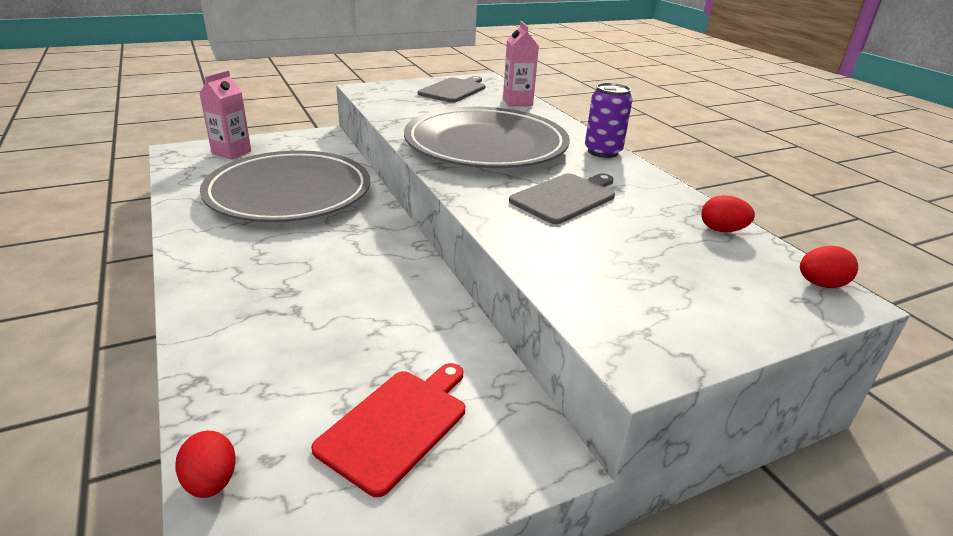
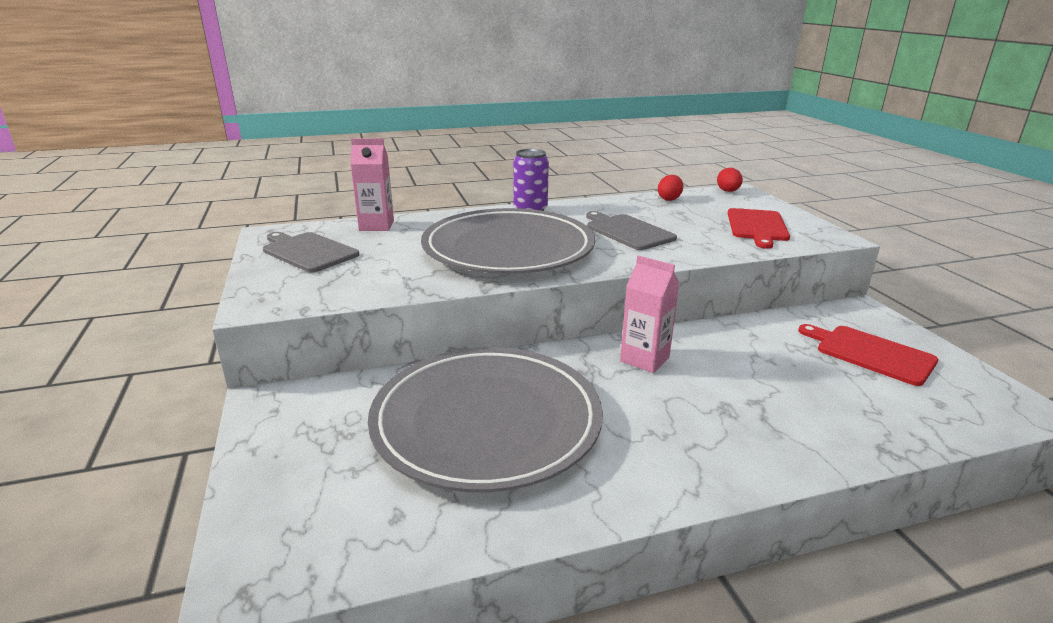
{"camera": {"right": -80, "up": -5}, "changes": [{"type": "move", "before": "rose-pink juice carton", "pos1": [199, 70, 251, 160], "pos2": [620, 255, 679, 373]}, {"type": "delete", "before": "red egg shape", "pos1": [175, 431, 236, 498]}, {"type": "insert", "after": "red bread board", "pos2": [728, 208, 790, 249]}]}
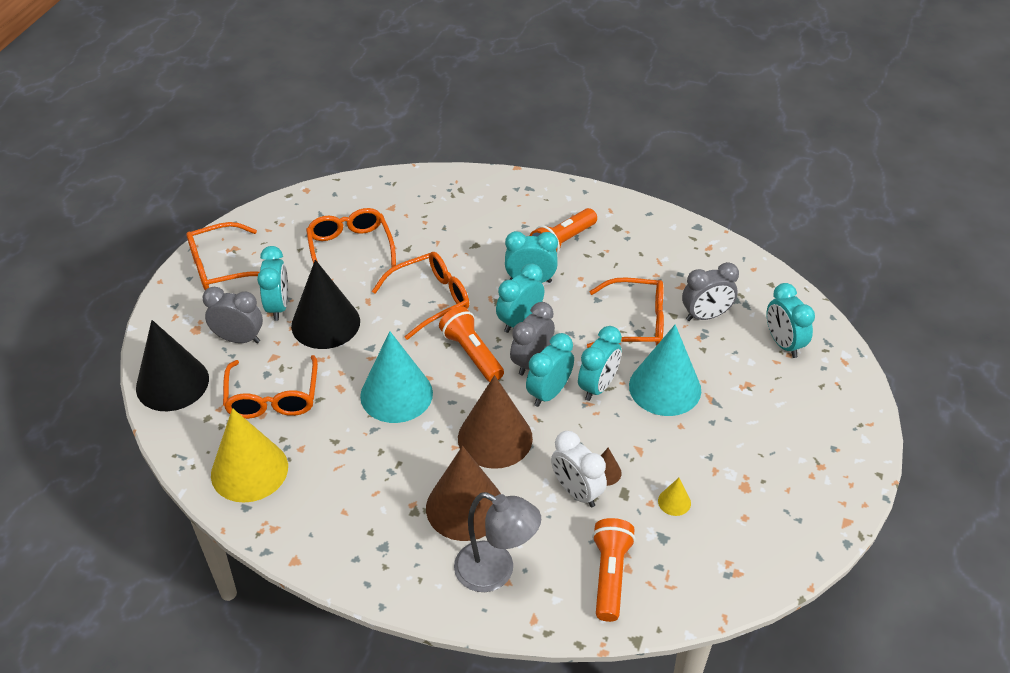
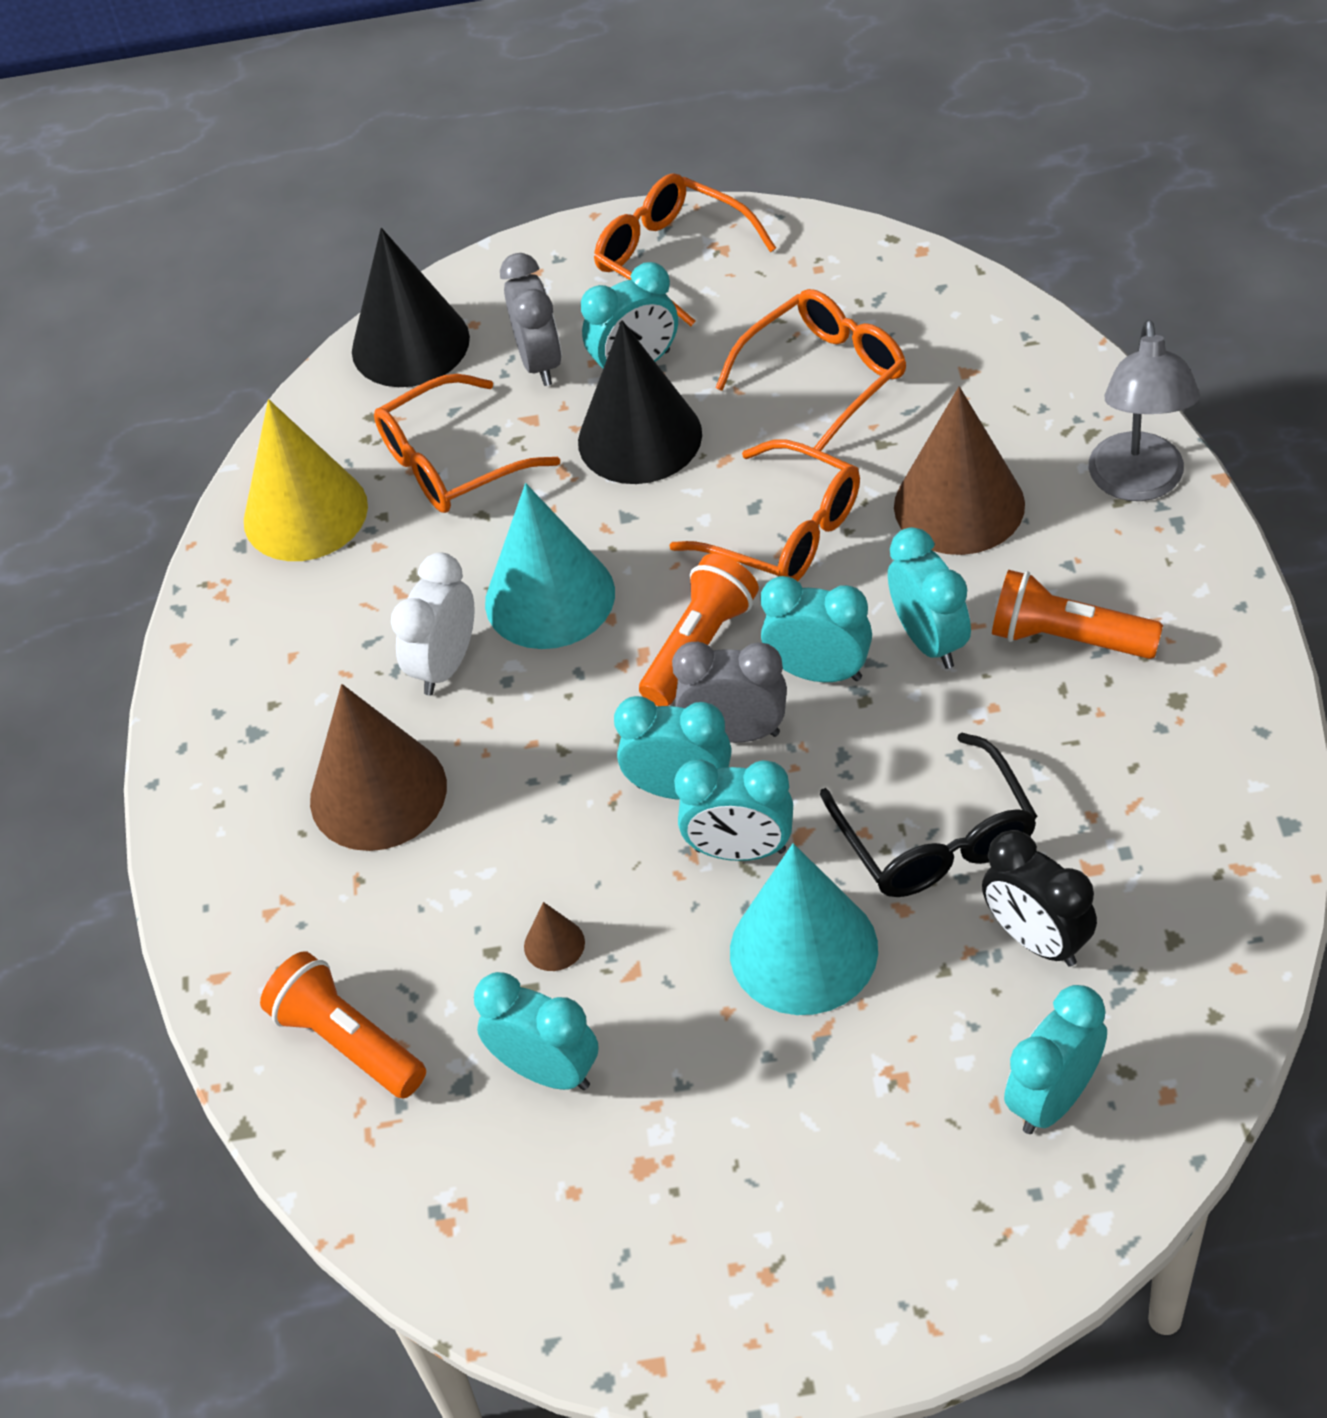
{"camera": {"right": 70, "up": 5}, "changes": [{"type": "recolor", "before": "ash-grey alarm clock", "after": "black alarm clock", "pos1": [682, 262, 739, 321], "pos2": [982, 830, 1097, 967]}, {"type": "recolor", "before": "orange spectacles", "after": "black spectacles", "pos1": [587, 277, 664, 348], "pos2": [820, 733, 1037, 897]}, {"type": "move", "before": "brown solid cone", "pos1": [458, 375, 533, 469], "pos2": [894, 387, 1025, 555]}, {"type": "move", "before": "white alarm clock", "pos1": [551, 431, 607, 507], "pos2": [391, 552, 475, 695]}, {"type": "replace", "before": "yellow solid cone", "after": "turquoise alarm clock", "pos1": [658, 478, 691, 516], "pos2": [474, 972, 598, 1090]}, {"type": "move", "before": "ash-grey lamp", "pos1": [454, 492, 541, 592], "pos2": [1089, 320, 1200, 501]}, {"type": "rotate", "before": "orange pocket torch", "pos1": [592, 518, 636, 622], "pos2": [260, 951, 426, 1098], "turn": -120}]}
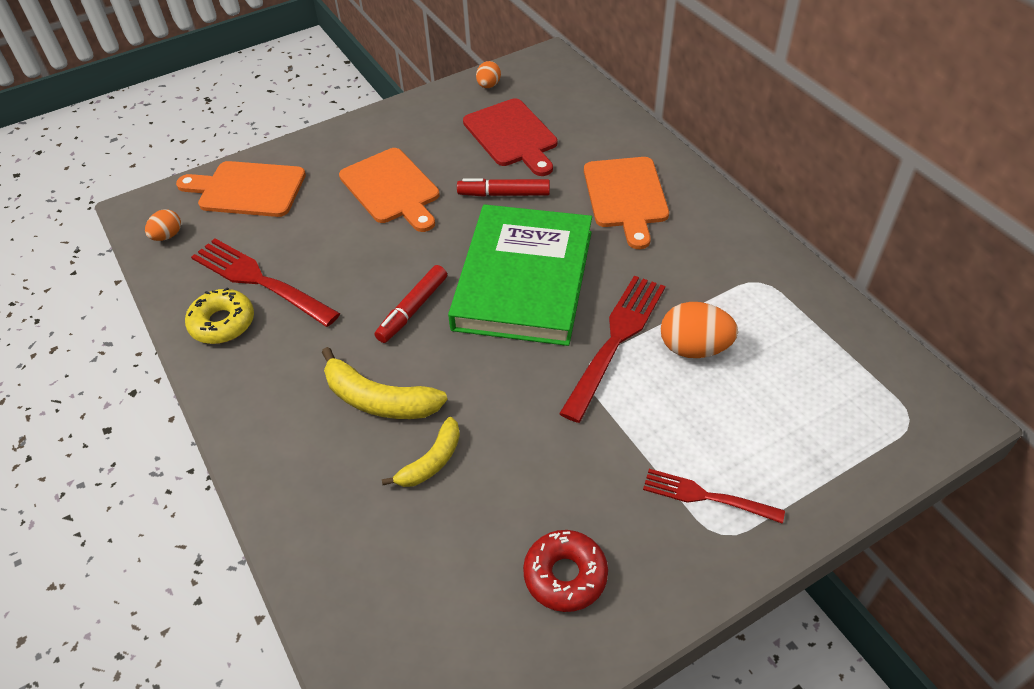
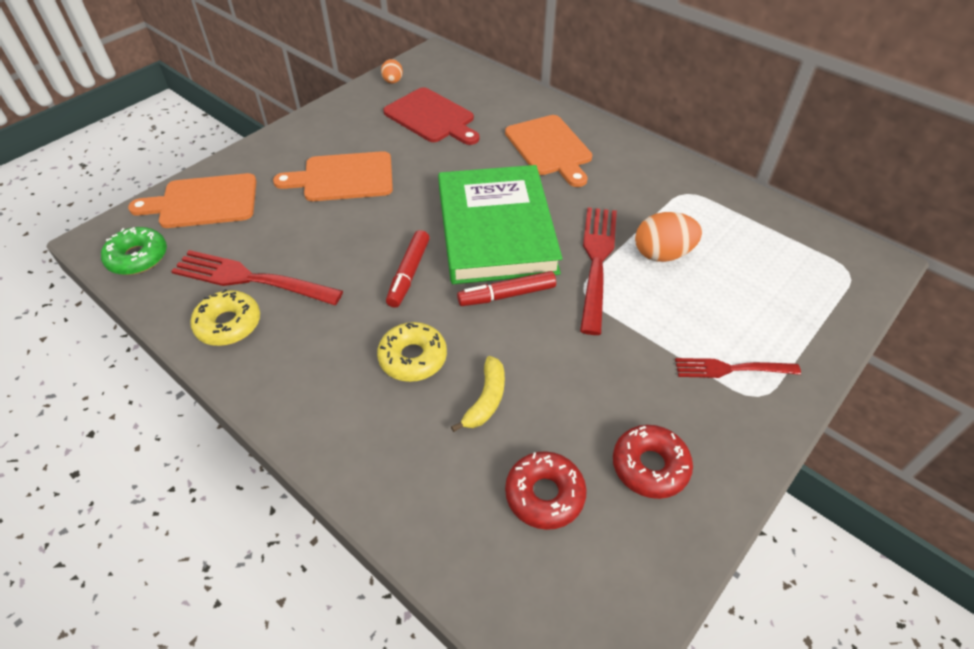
{"camera": {"right": -20, "up": 0}, "changes": [{"type": "rotate", "before": "orange bread board", "pos1": [339, 148, 440, 232], "pos2": [273, 151, 393, 201], "turn": 135}, {"type": "move", "before": "red felt pen", "pos1": [457, 178, 550, 197], "pos2": [457, 271, 556, 306]}, {"type": "replace", "before": "orange egg shape", "after": "green glazed donut", "pos1": [145, 209, 181, 241], "pos2": [101, 227, 167, 275]}, {"type": "replace", "before": "yellow toy banana", "after": "yellow glazed donut", "pos1": [322, 347, 448, 419], "pos2": [377, 322, 447, 382]}, {"type": "insert", "after": "red glazed donut", "pos2": [505, 451, 587, 530]}]}
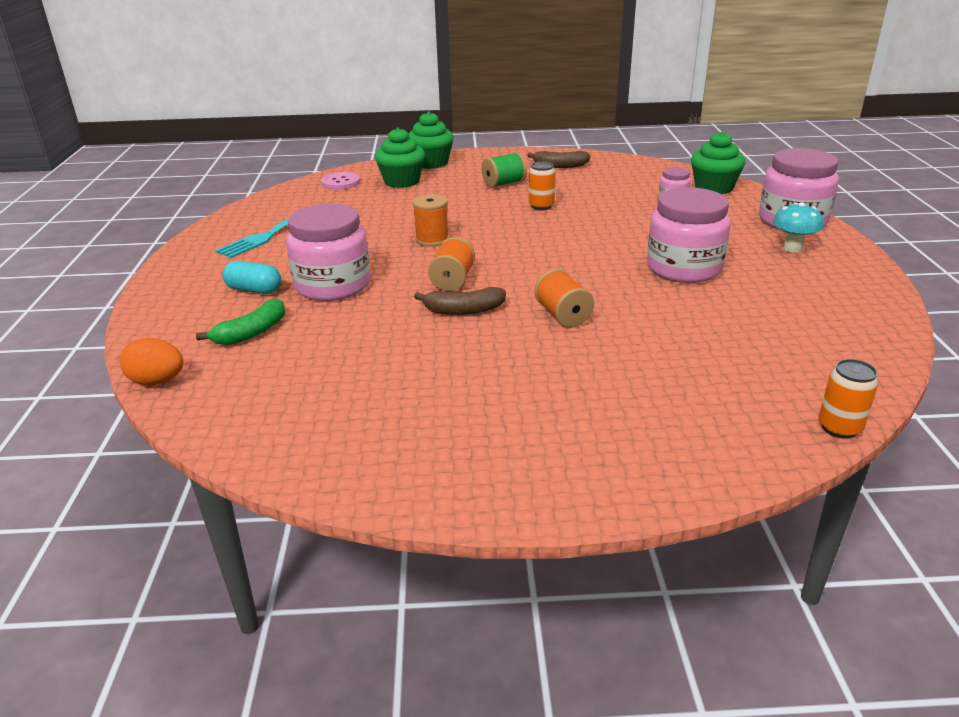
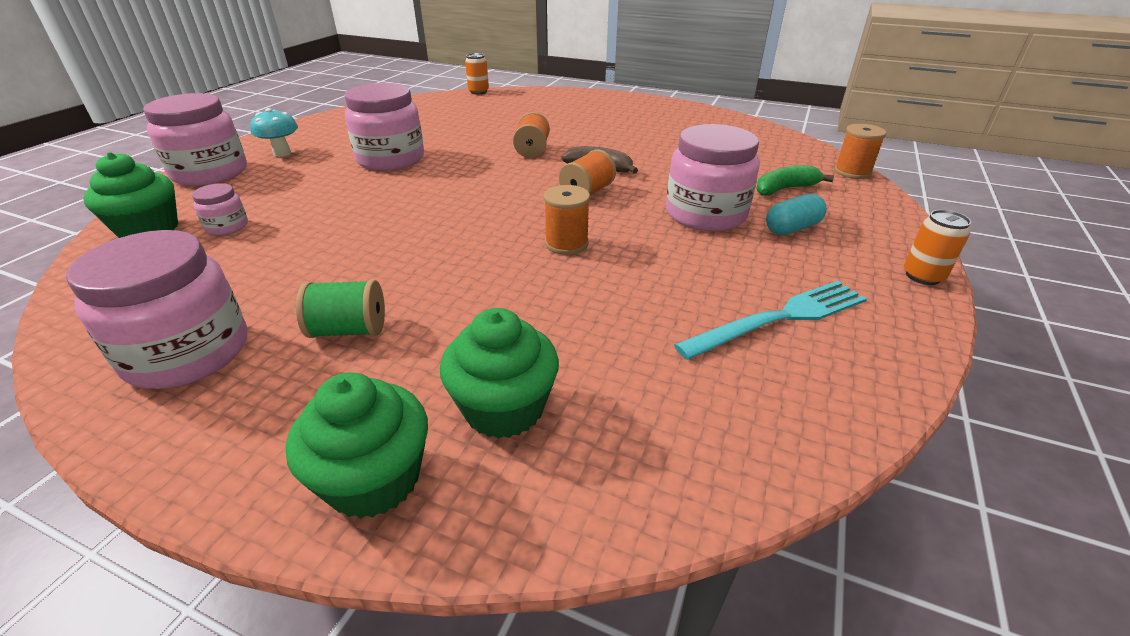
{"camera": {"right": -155, "up": 5}, "changes": [{"type": "replace", "before": "brown toy banana", "after": "rose-pink jam jar", "pos1": [527, 151, 591, 168], "pos2": [66, 230, 247, 389]}, {"type": "move", "before": "orange tin", "pos1": [529, 161, 555, 210], "pos2": [904, 210, 971, 285]}, {"type": "delete", "before": "rose-pink sewing button", "pos1": [321, 172, 360, 190]}, {"type": "rotate", "before": "turquoise pill shape", "pos1": [222, 261, 281, 294], "pos2": [766, 194, 827, 235], "turn": -75}, {"type": "replace", "before": "orange egg shape", "after": "orange bobbin", "pos1": [120, 338, 183, 385], "pos2": [834, 124, 887, 179]}]}
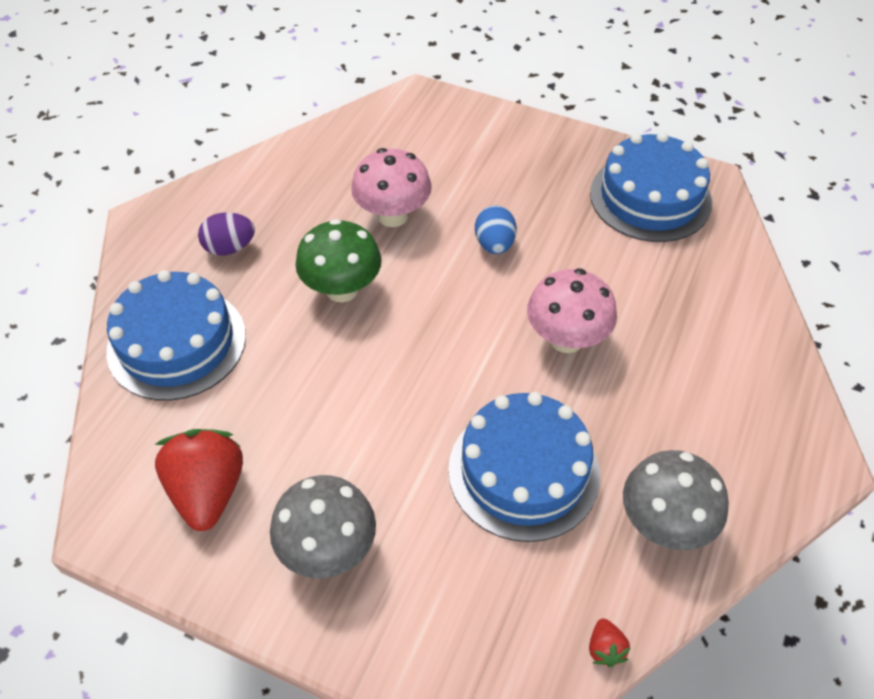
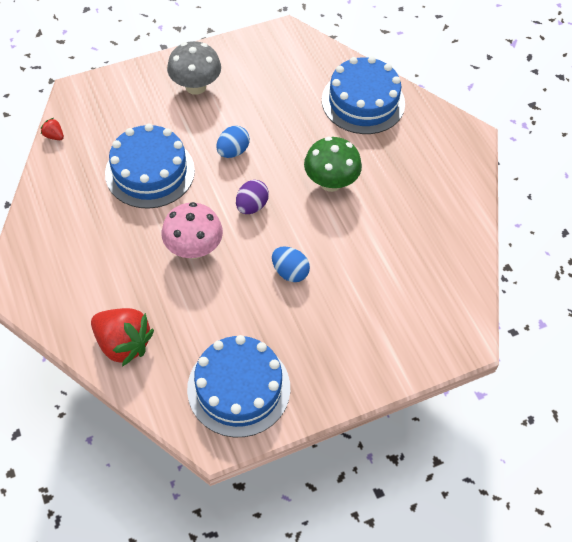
{"camera": {"right": 130, "up": 5}, "changes": [{"type": "delete", "before": "rose-pink fungus", "pos1": [351, 148, 432, 227]}, {"type": "move", "before": "purple egg shape", "pos1": [198, 212, 255, 256], "pos2": [236, 180, 269, 214]}, {"type": "move", "before": "red strawberry", "pos1": [154, 429, 243, 531], "pos2": [91, 308, 154, 367]}, {"type": "delete", "before": "ash-grey fungus", "pos1": [623, 450, 729, 550]}, {"type": "insert", "after": "royal blue egg shape", "pos2": [216, 126, 250, 158]}]}
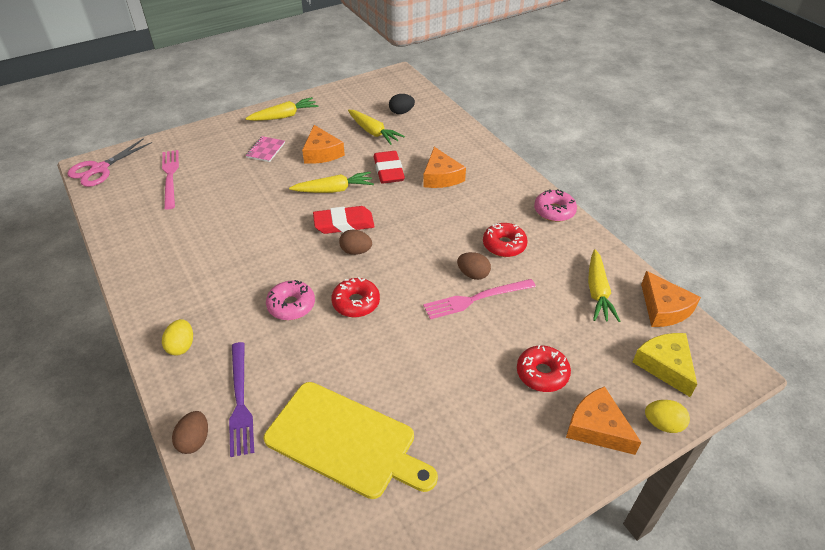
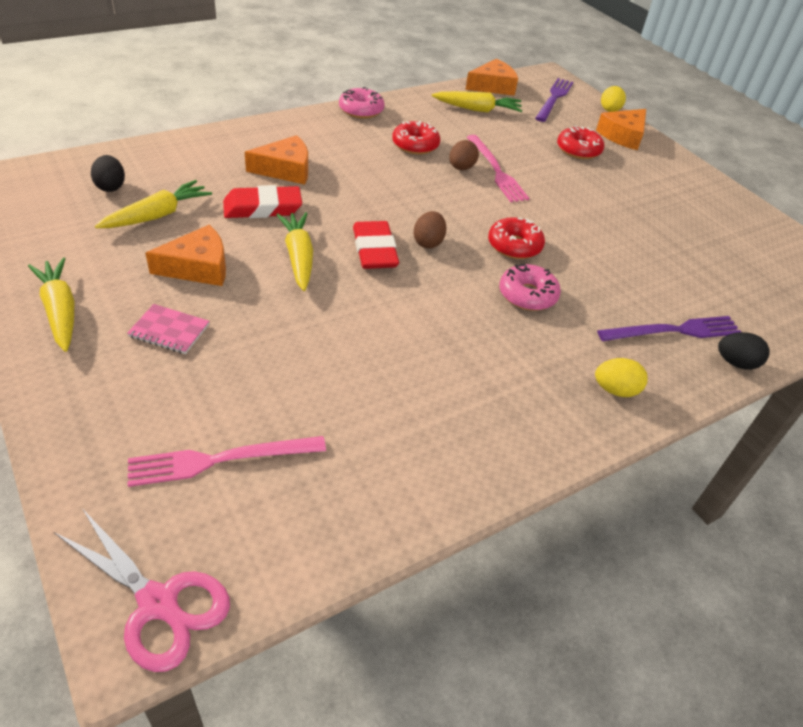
{"camera": {"right": -95, "up": 0}, "changes": [{"type": "replace", "before": "yellow cheese", "after": "purple table fork", "pos1": [633, 333, 697, 397], "pos2": [535, 78, 573, 122]}, {"type": "delete", "before": "yellow bread board", "pos1": [264, 382, 438, 499]}, {"type": "recolor", "before": "brown egg shape", "after": "black egg shape", "pos1": [172, 411, 208, 454], "pos2": [718, 332, 770, 370]}]}
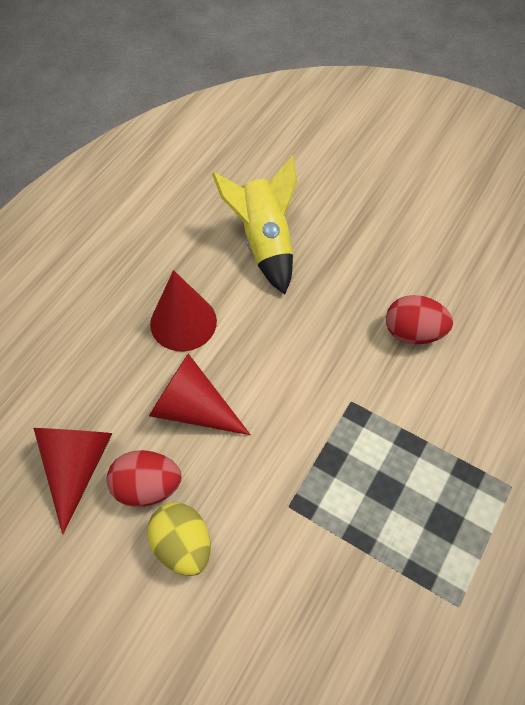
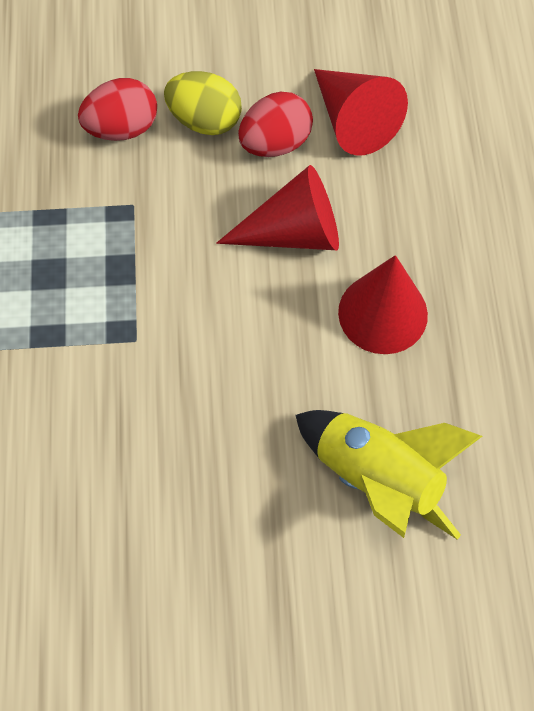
{"camera": {"right": 145, "up": 5}, "changes": [{"type": "move", "before": "red egg shape", "pos1": [386, 295, 453, 344], "pos2": [78, 78, 157, 141]}]}
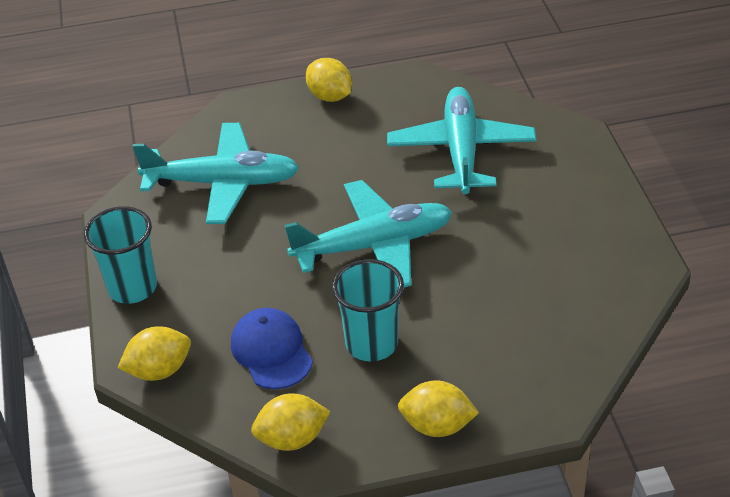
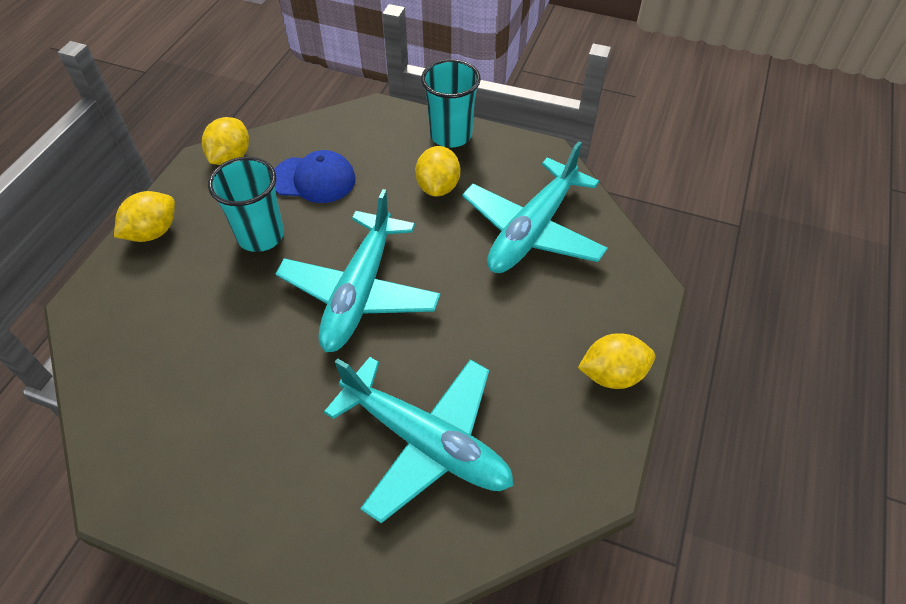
{"camera": {"right": 120, "up": 10}, "changes": [{"type": "move", "before": "yellow toy lemon", "pos1": [118, 326, 191, 381], "pos2": [415, 146, 460, 196]}]}
